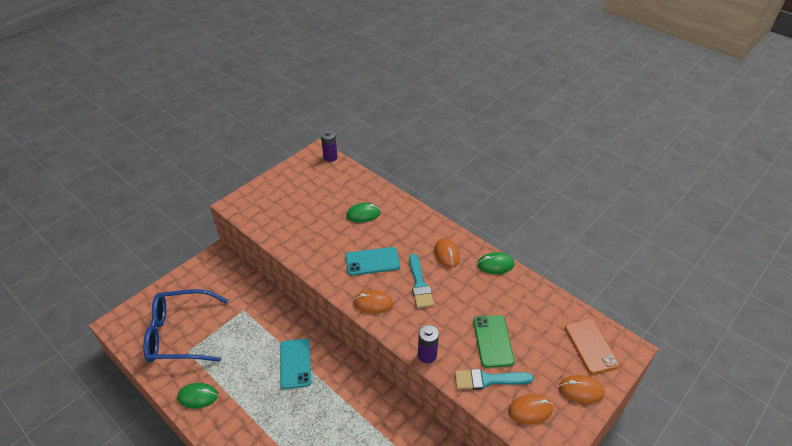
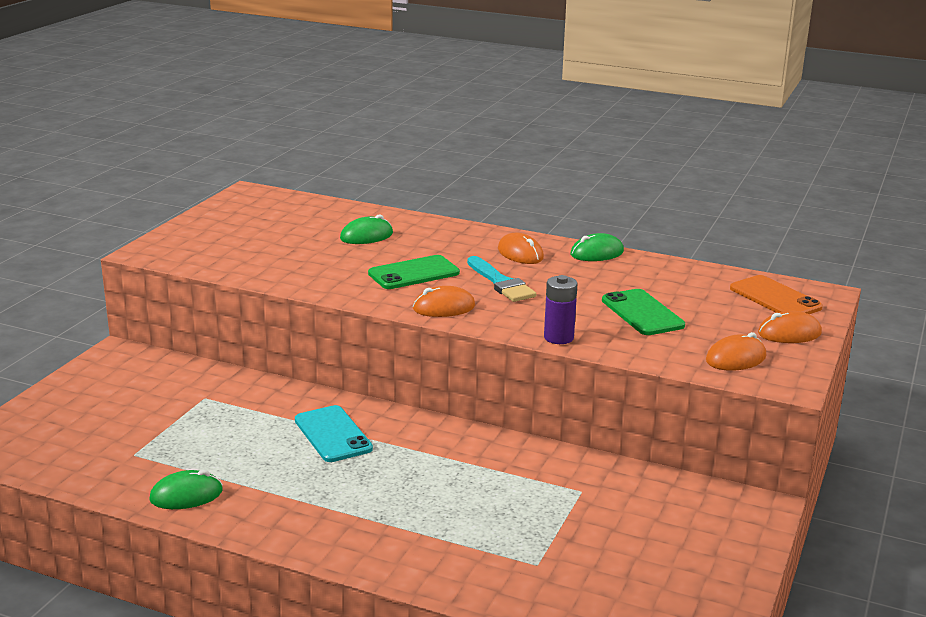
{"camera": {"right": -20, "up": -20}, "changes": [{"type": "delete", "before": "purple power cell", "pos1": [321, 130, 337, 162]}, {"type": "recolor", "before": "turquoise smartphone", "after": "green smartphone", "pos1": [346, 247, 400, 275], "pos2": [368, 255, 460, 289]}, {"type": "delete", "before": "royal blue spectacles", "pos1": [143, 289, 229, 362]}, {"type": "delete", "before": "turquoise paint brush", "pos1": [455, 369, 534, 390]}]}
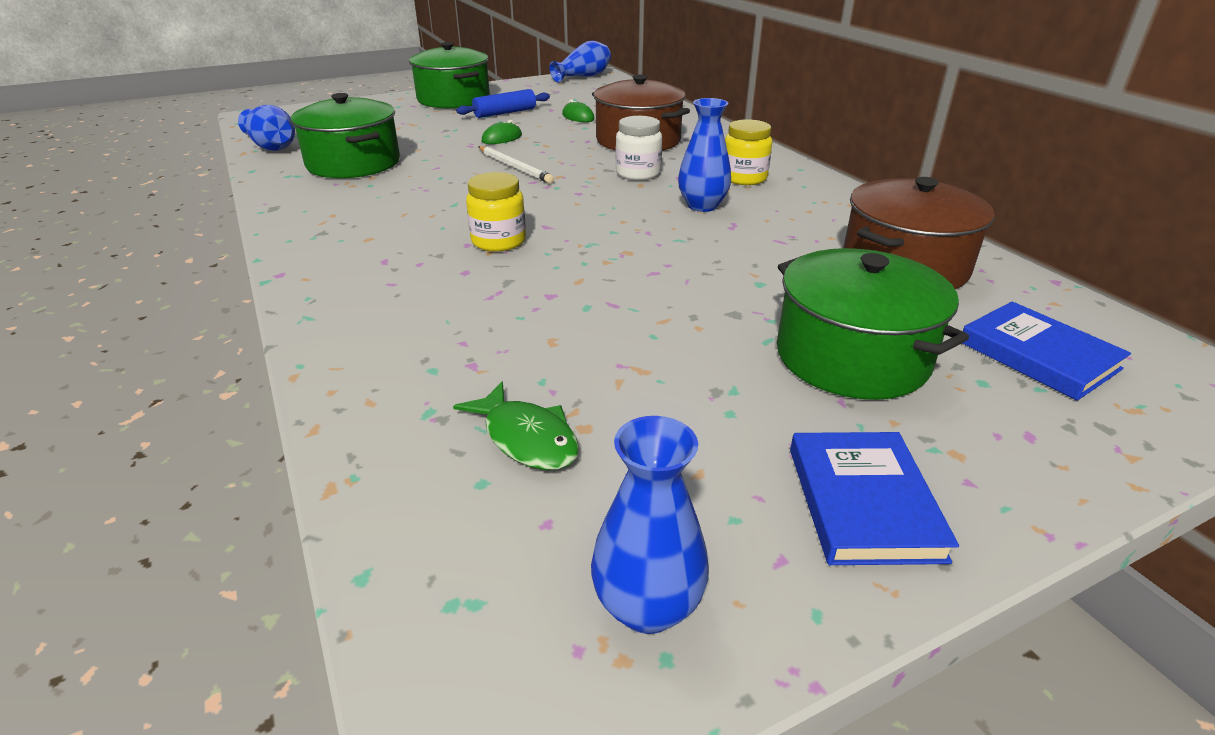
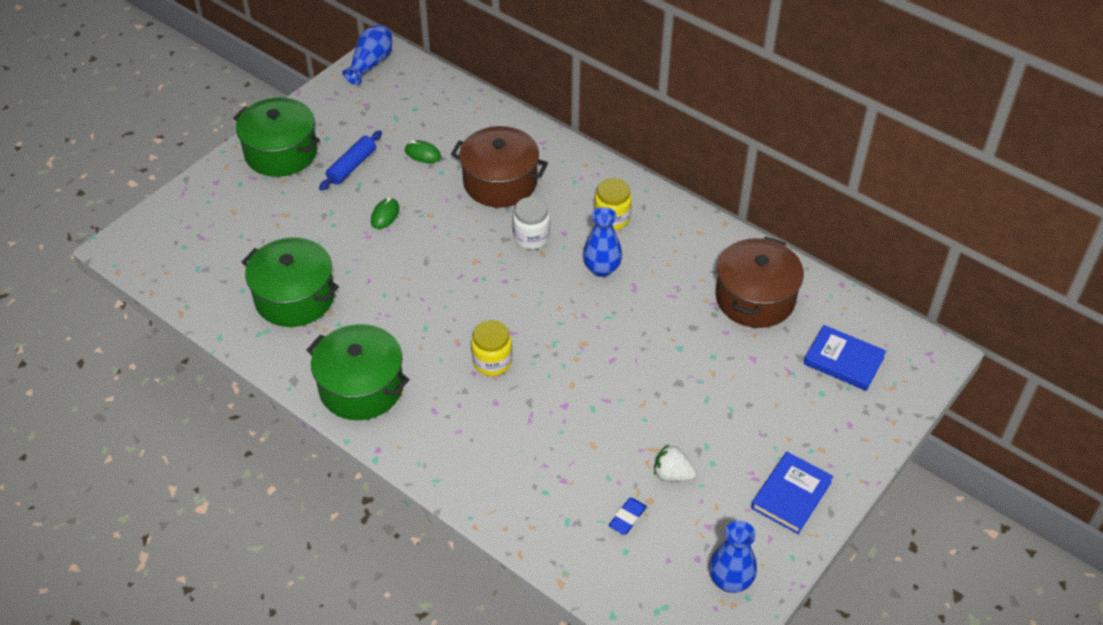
{"camera": {"right": -25, "up": 15}, "changes": [{"type": "delete", "before": "royal blue flower vase", "pos1": [238, 105, 295, 151]}, {"type": "delete", "before": "white wooden pencil", "pos1": [479, 146, 554, 184]}, {"type": "move", "before": "green stockpot", "pos1": [777, 248, 969, 400], "pos2": [307, 324, 409, 420]}, {"type": "replace", "before": "green fish figure", "after": "royal blue pencil eraser", "pos1": [453, 382, 579, 470], "pos2": [609, 498, 647, 535]}, {"type": "rotate", "before": "royal blue hardback", "pos1": [790, 432, 959, 565], "pos2": [751, 452, 833, 534], "turn": 60}, {"type": "insert", "after": "white strawberry", "pos2": [654, 445, 697, 481]}]}
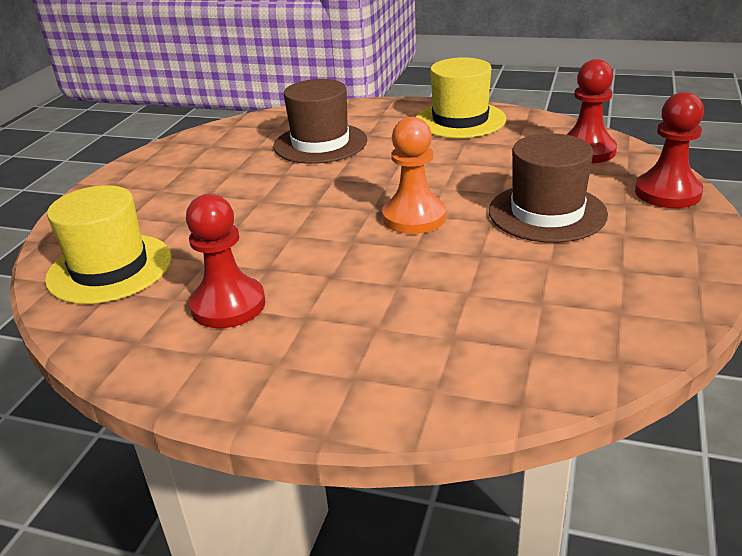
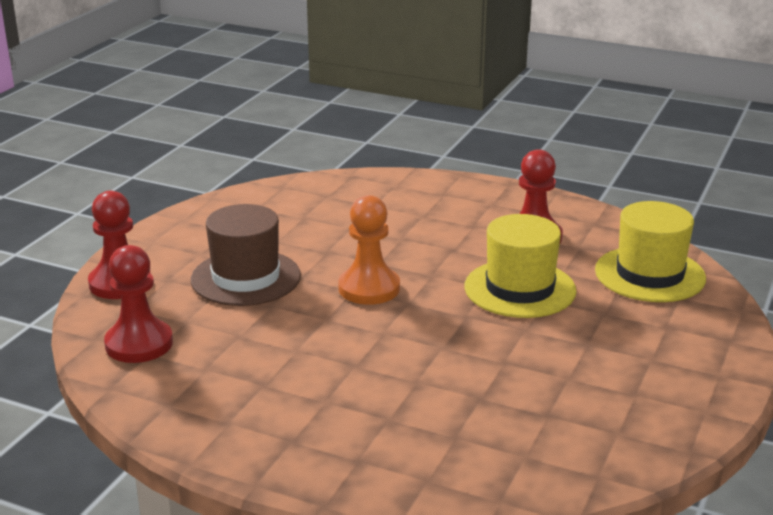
{"camera": {"right": -175, "up": -5}, "changes": [{"type": "move", "before": "yellow top hat", "pos1": [416, 57, 506, 138], "pos2": [465, 214, 577, 318]}, {"type": "delete", "before": "brown top hat", "pos1": [274, 79, 367, 164]}]}
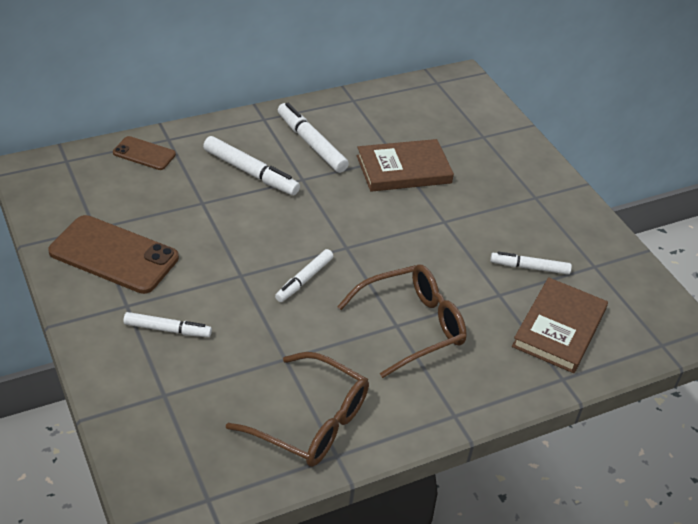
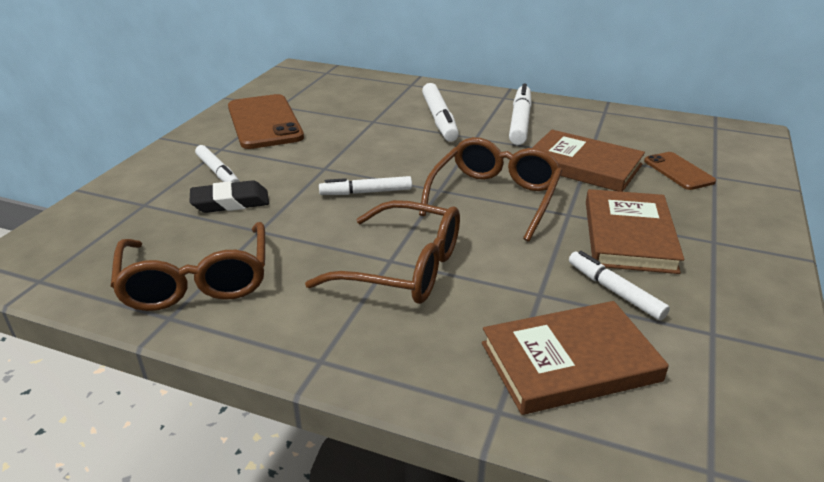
{"camera": {"right": 50, "up": -10}, "changes": [{"type": "move", "before": "brown smartphone", "pos1": [113, 136, 176, 170], "pos2": [644, 152, 716, 190]}, {"type": "insert", "after": "brown spectacles", "pos2": [419, 137, 562, 242]}, {"type": "insert", "after": "black pencil eraser", "pos2": [189, 180, 269, 213]}, {"type": "insert", "after": "brown hardback", "pos2": [586, 189, 684, 274]}]}
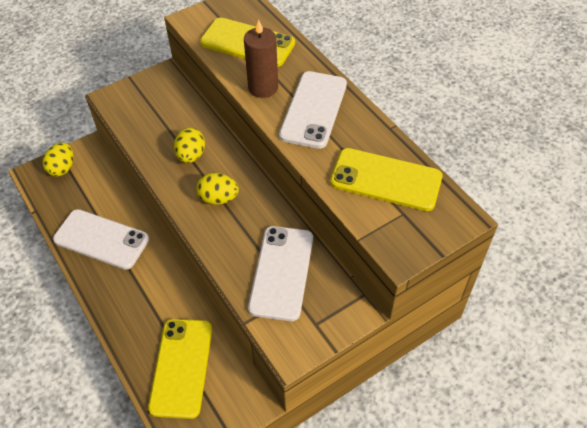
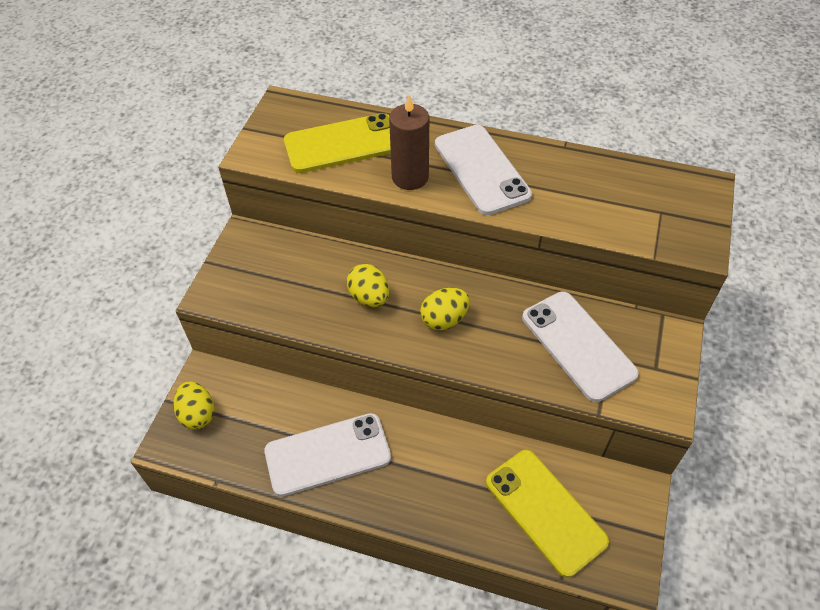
{"camera": {"right": -40, "up": 0}, "changes": [{"type": "delete", "before": "yellow smartphone", "pos1": [330, 148, 442, 211]}]}
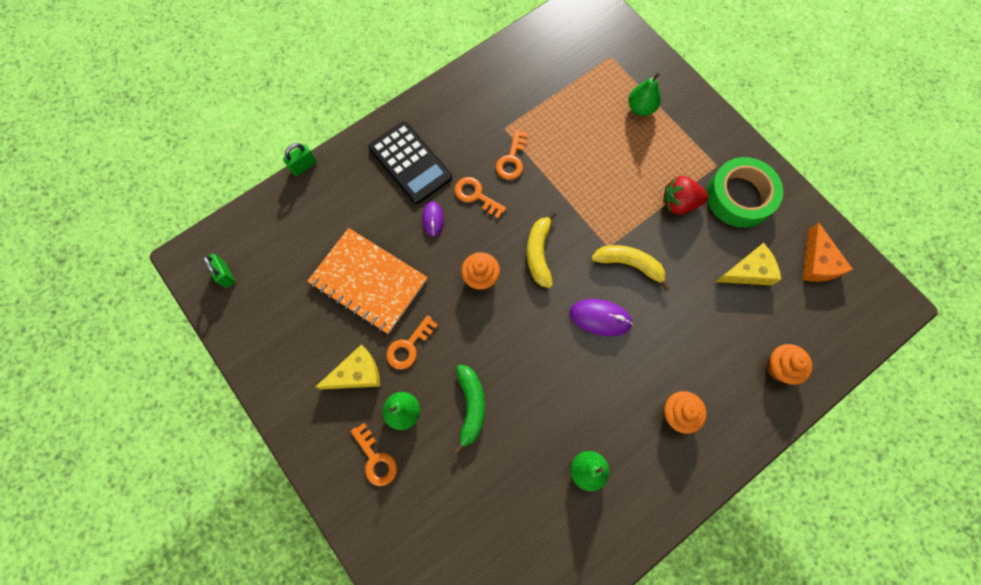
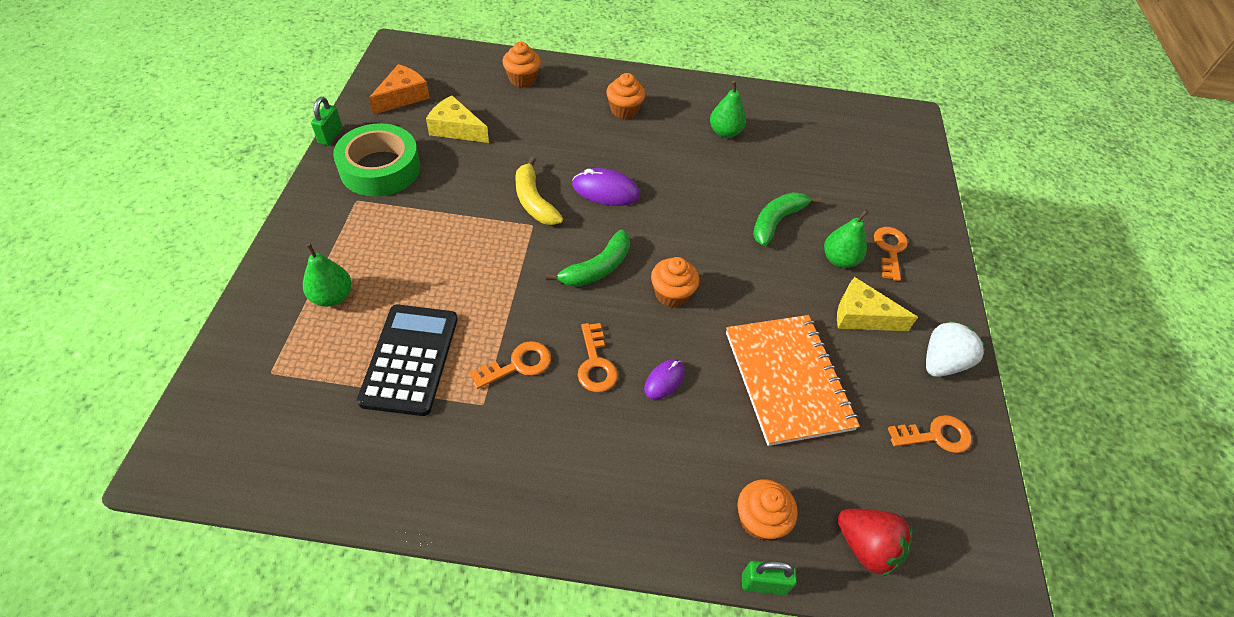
{"camera": {"right": -140, "up": -20}, "changes": [{"type": "move", "before": "black adding machine", "pos1": [369, 122, 452, 204], "pos2": [357, 305, 458, 416]}, {"type": "move", "before": "red strawberry", "pos1": [663, 176, 708, 215], "pos2": [837, 509, 913, 577]}, {"type": "recolor", "before": "yellow toy banana", "after": "green toy banana", "pos1": [527, 211, 557, 288], "pos2": [546, 230, 630, 287]}, {"type": "move", "before": "green small lock", "pos1": [203, 254, 235, 288], "pos2": [311, 97, 342, 145]}, {"type": "rotate", "before": "purple computer mouse", "pos1": [570, 299, 633, 336], "pos2": [572, 168, 640, 206], "turn": -45}, {"type": "move", "before": "orange door key", "pos1": [386, 315, 438, 370], "pos2": [888, 415, 972, 453]}, {"type": "insert", "after": "white strawberry", "pos2": [926, 320, 986, 377]}, {"type": "insert", "after": "orange muffin", "pos2": [737, 479, 798, 540]}]}
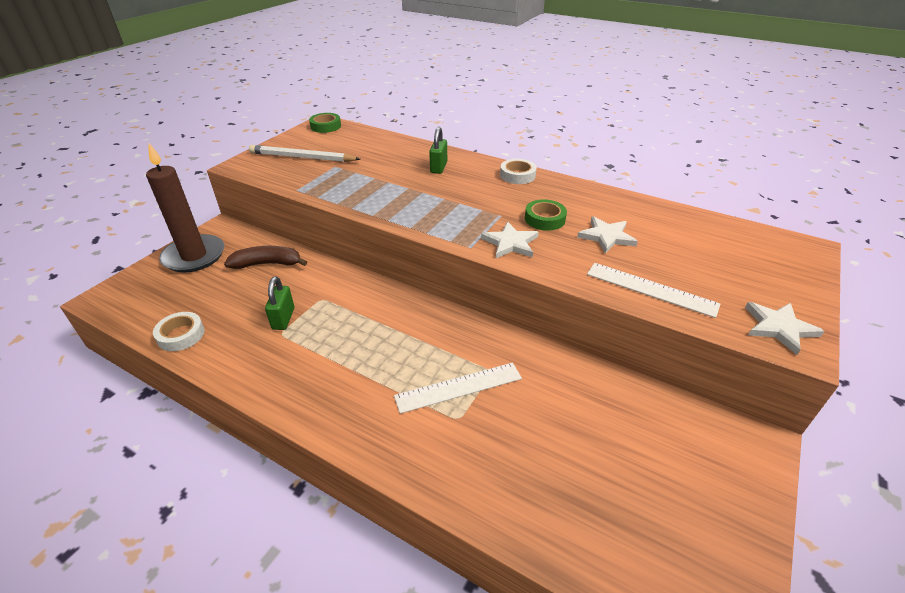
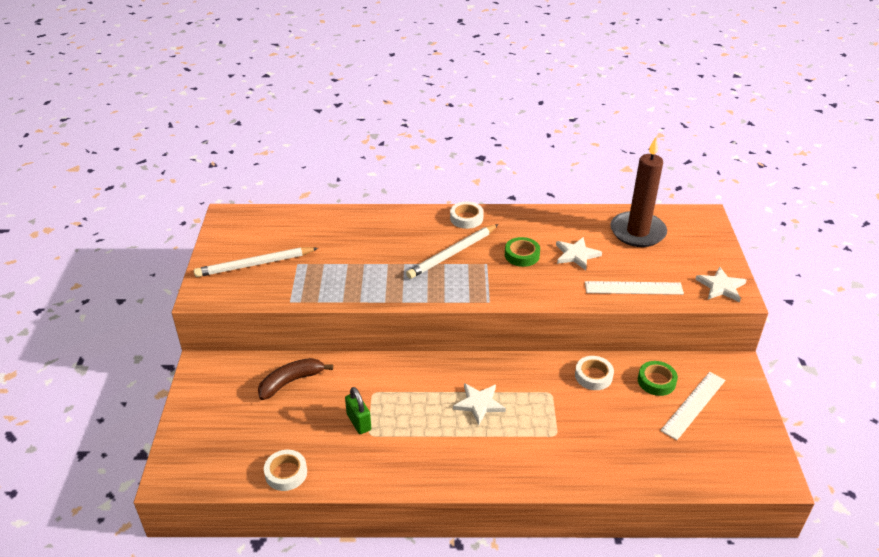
{"camera": {"right": -30, "up": 0}, "changes": [{"type": "move", "before": "green roll of tape", "pos1": [309, 113, 341, 133], "pos2": [638, 361, 678, 396]}, {"type": "delete", "before": "green small lock", "pos1": [429, 127, 447, 174]}, {"type": "move", "before": "brown wax candle", "pos1": [146, 142, 224, 273], "pos2": [610, 137, 667, 247]}, {"type": "move", "before": "white star shape", "pos1": [481, 222, 539, 258], "pos2": [453, 383, 506, 425]}, {"type": "move", "before": "white ruler", "pos1": [394, 363, 522, 414], "pos2": [660, 372, 725, 440]}, {"type": "insert", "after": "white wooden pencil", "pos2": [406, 224, 499, 279]}, {"type": "insert", "after": "white roll of tape", "pos2": [575, 356, 614, 390]}]}
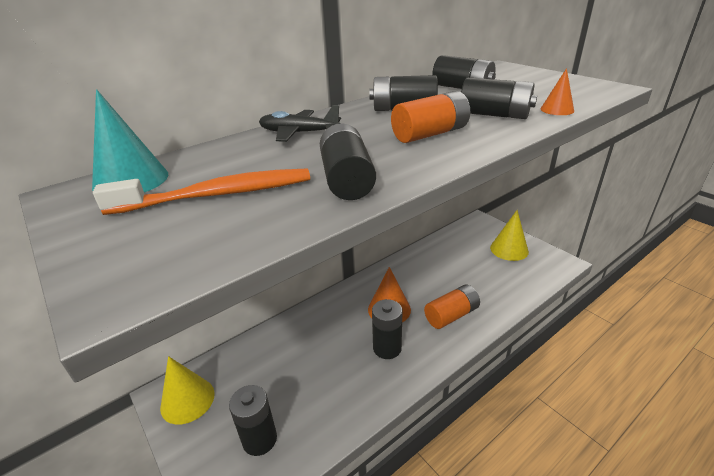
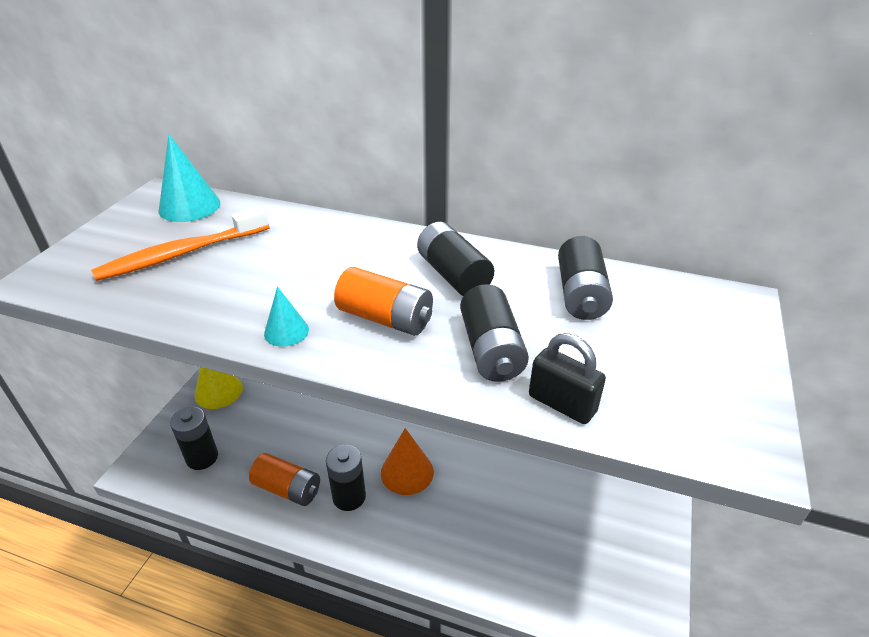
{"camera": {"right": 55, "up": 5}, "changes": [{"type": "replace", "before": "orange solid cone", "after": "black small lock", "pos1": [540, 68, 574, 115], "pos2": [529, 333, 606, 424]}, {"type": "delete", "before": "black toy plane", "pos1": [259, 105, 341, 142]}, {"type": "delete", "before": "black power cell", "pos1": [320, 123, 376, 200]}, {"type": "rotate", "before": "orange dental brush", "pos1": [93, 168, 310, 215], "pos2": [91, 206, 269, 281], "turn": 105}, {"type": "delete", "before": "yellow solid cone", "pos1": [490, 210, 529, 261]}, {"type": "move", "before": "orange power cell", "pos1": [424, 284, 480, 329], "pos2": [249, 453, 320, 506]}, {"type": "insert", "after": "turquoise solid cone", "pos2": [264, 287, 309, 347]}]}
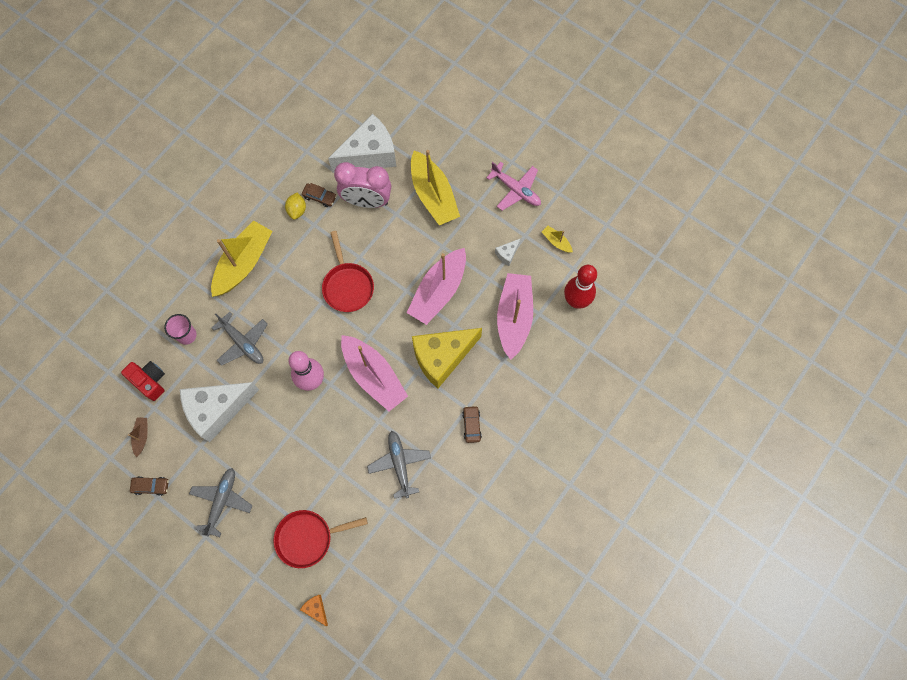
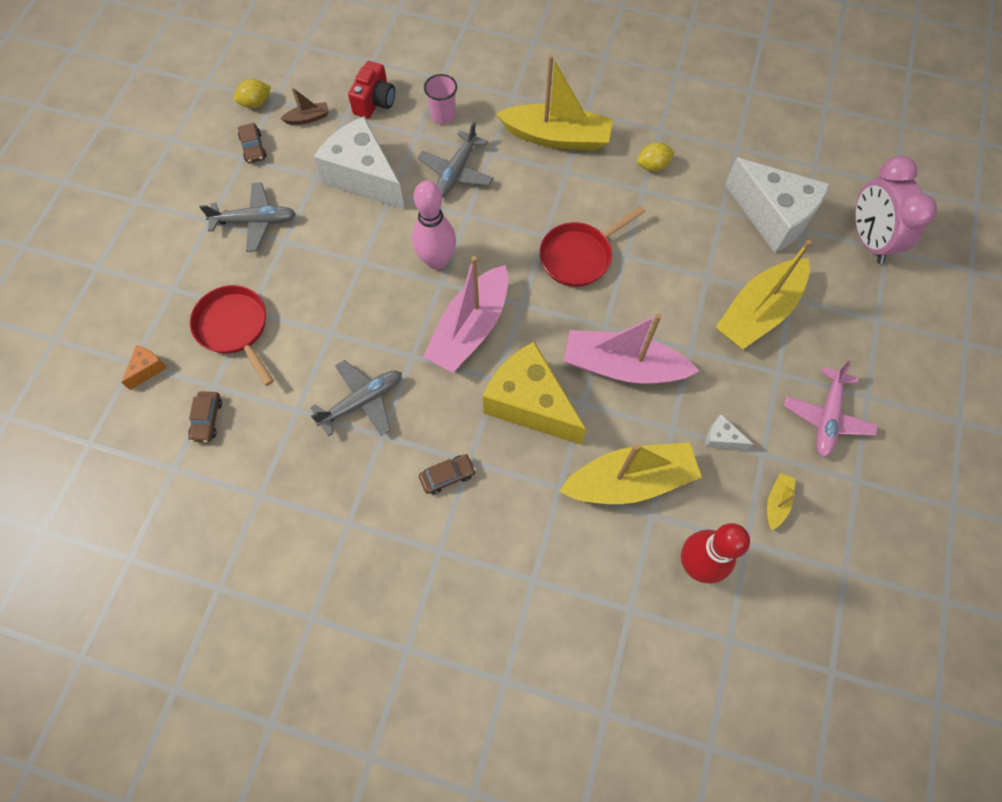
{"camera": {"right": 70, "up": -5}, "changes": [{"type": "move", "before": "rose-pink alarm clock", "pos1": [334, 162, 391, 208], "pos2": [855, 156, 937, 264]}, {"type": "move", "before": "brown automobile", "pos1": [302, 183, 337, 207], "pos2": [188, 391, 222, 442]}, {"type": "recolor", "before": "rose-pink boat", "after": "yellow boat", "pos1": [497, 273, 533, 360], "pos2": [559, 442, 702, 504]}, {"type": "insert", "after": "yellow toy lemon", "pos2": [234, 79, 271, 108]}]}
